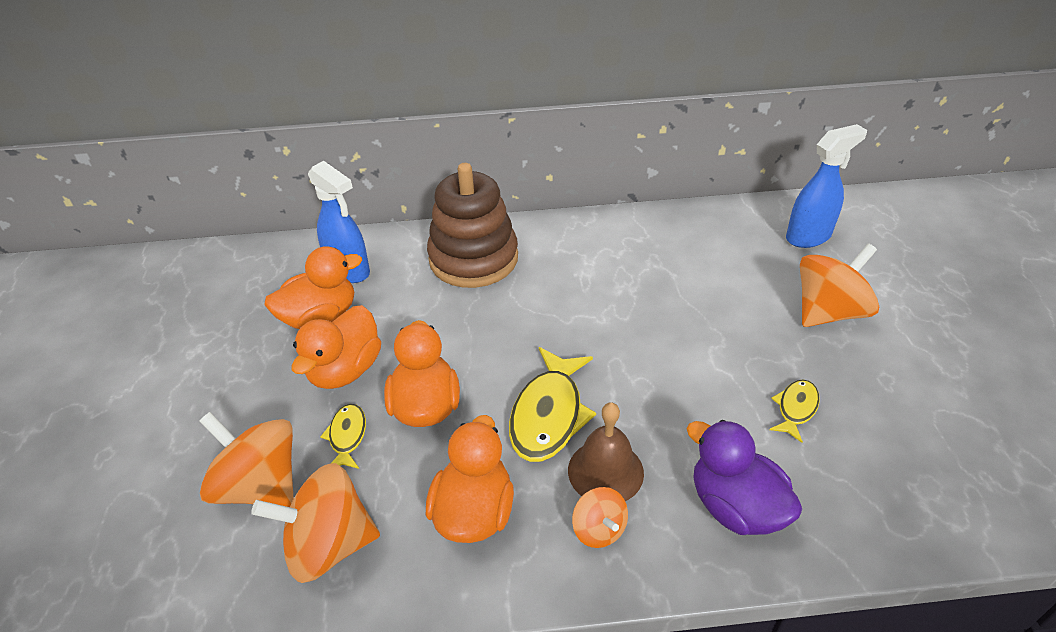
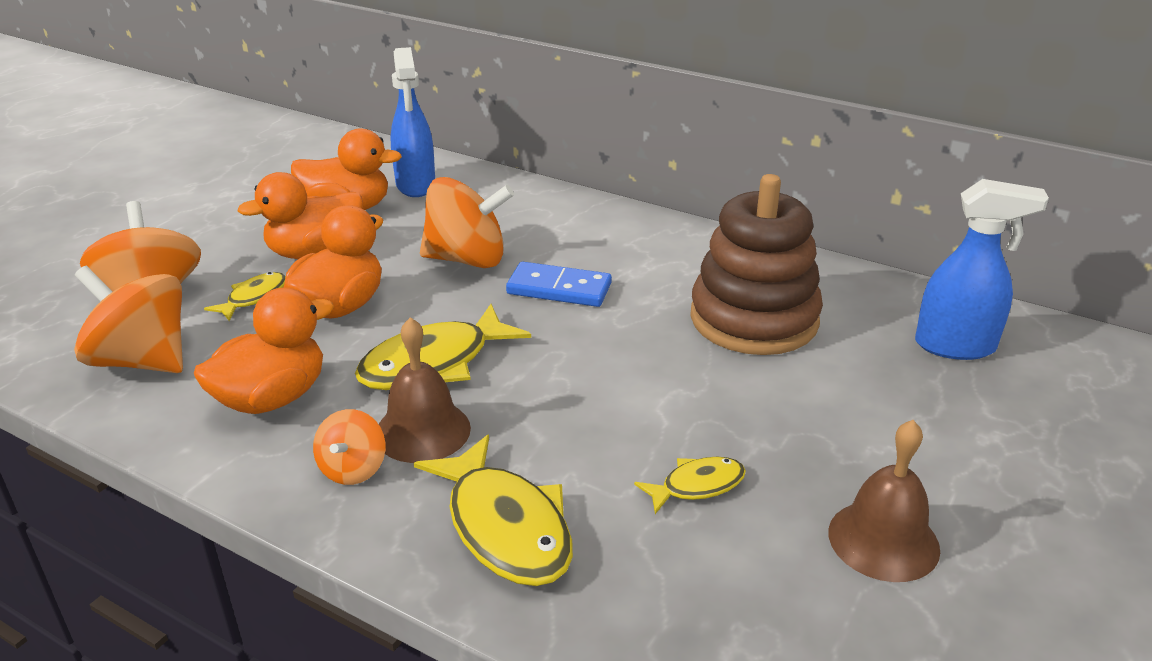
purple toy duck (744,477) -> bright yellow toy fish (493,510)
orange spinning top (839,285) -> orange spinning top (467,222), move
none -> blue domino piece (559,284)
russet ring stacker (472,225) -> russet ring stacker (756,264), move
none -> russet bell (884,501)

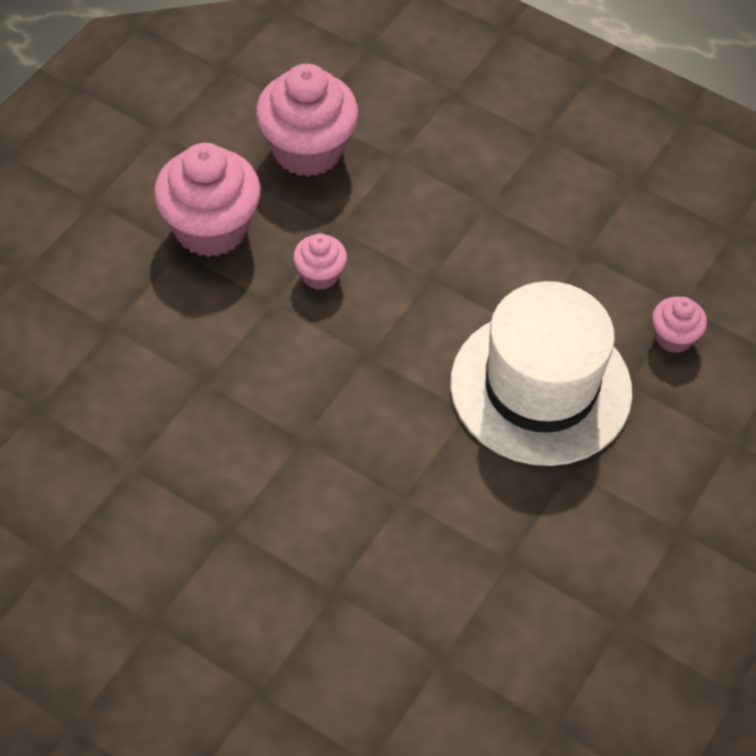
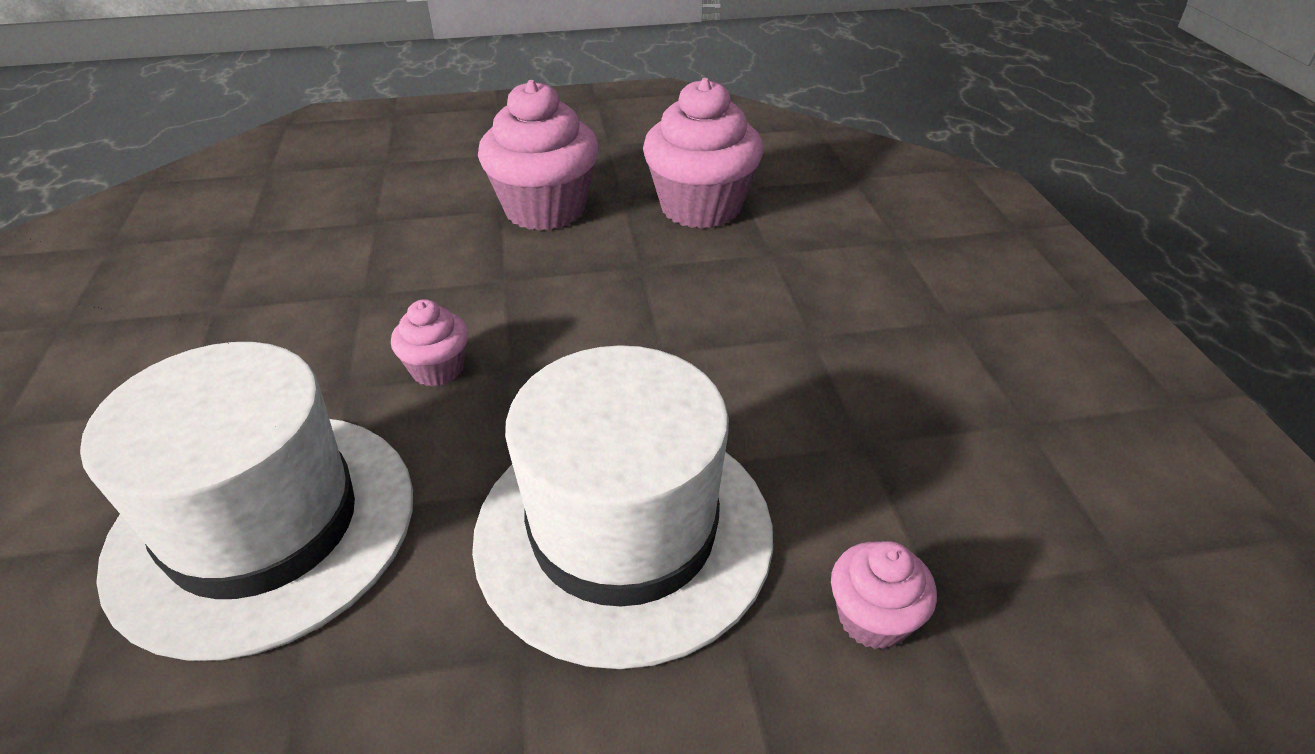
none -> snow-white hat (246,501)
pink fairy cake (320,261) -> pink fairy cake (429,343), move

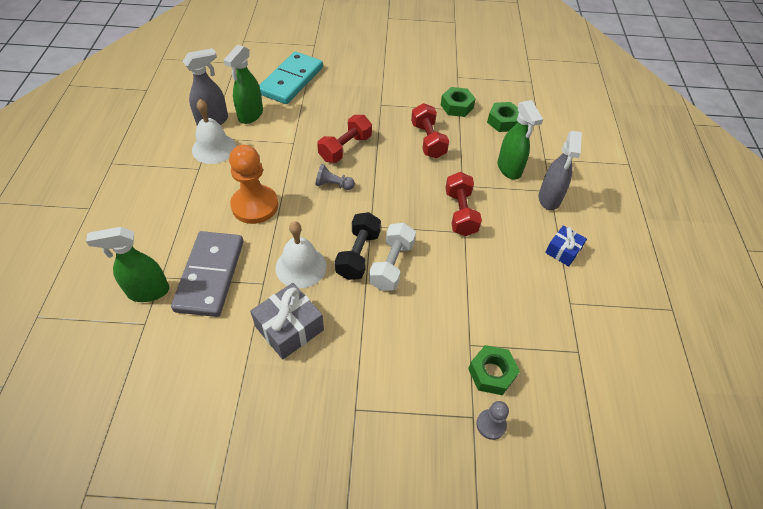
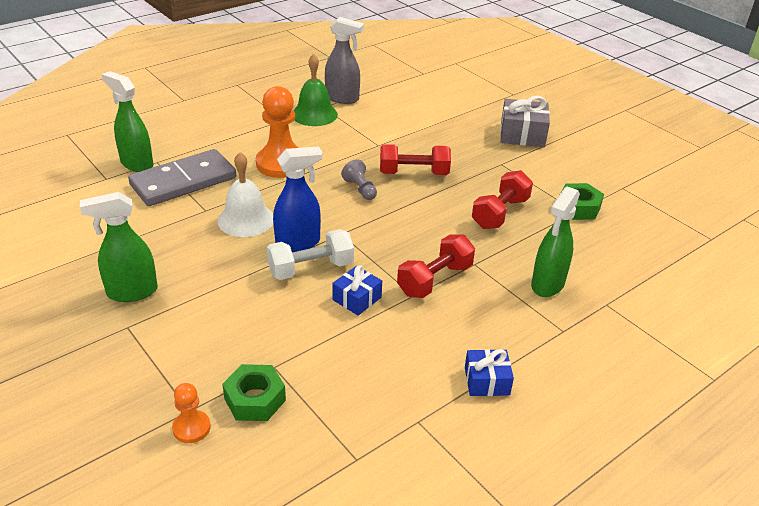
leaf-green spray bottle (243,84) -> leaf-green spray bottle (119,247), move
ash-grey chess pawn (492,420) -> orange chess pawn (191,413)
jet-black free weight (358,246) -> blue spray bottle (298,199)
snow-white bell (214,131) -> leaf-green bell (316,90)
none -> blue wrapped gift (357,290)
ash-grey wrapped gift (287,321) -> ash-grey wrapped gift (525,121), move
turquoise domino piece (291,77) -> none
leaf-green hex nut (503,117) -> none
ash-grey spray bottle (560,170) -> none

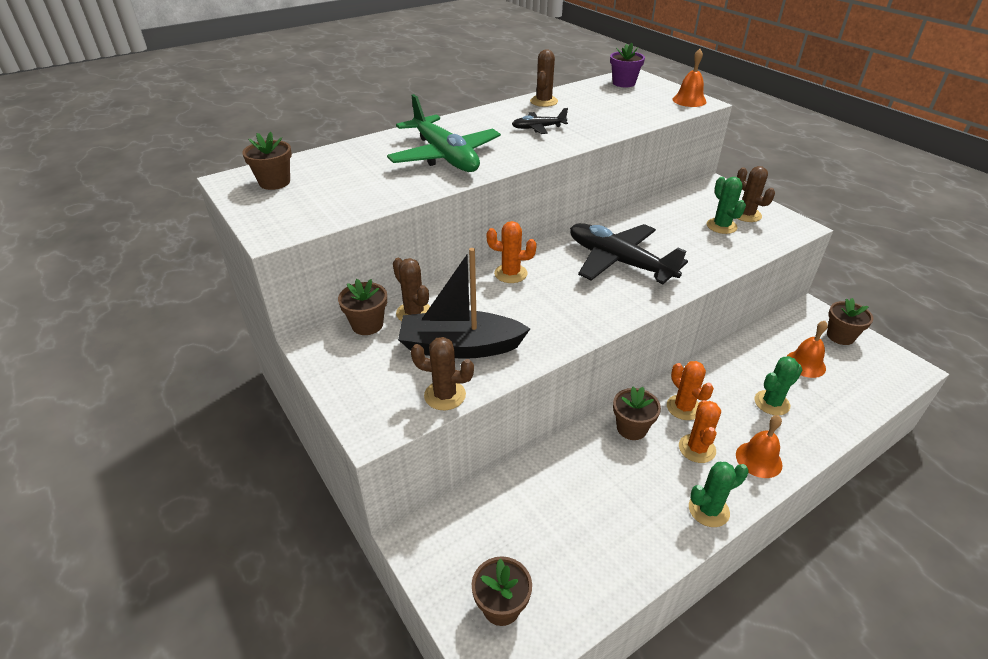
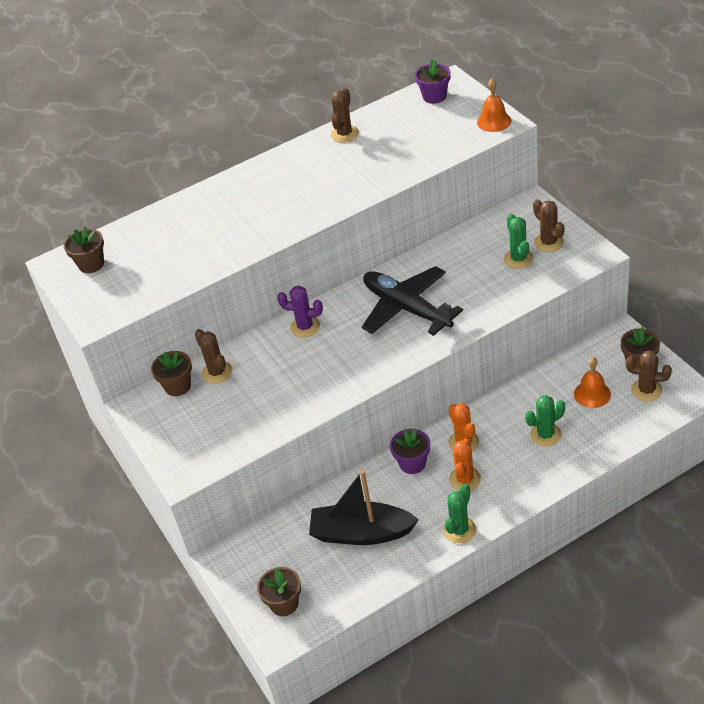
orange cactus (512,252) -> purple cactus (300,312)
jet-black sailboat (464,303) -> jet-black sailboat (364,507), move
russet plant pot (637,413) -> purple plant pot (410,451)
leaf-green cactus (719,494) -> leaf-green cactus (459,513), 45 degrees counterclockwise
russet cactus (442,373) -> russet cactus (649,375), move
leaf-green plane (444,133) -> none
jet-black plane (540,121) -> none
orange bell (759,446) -> none

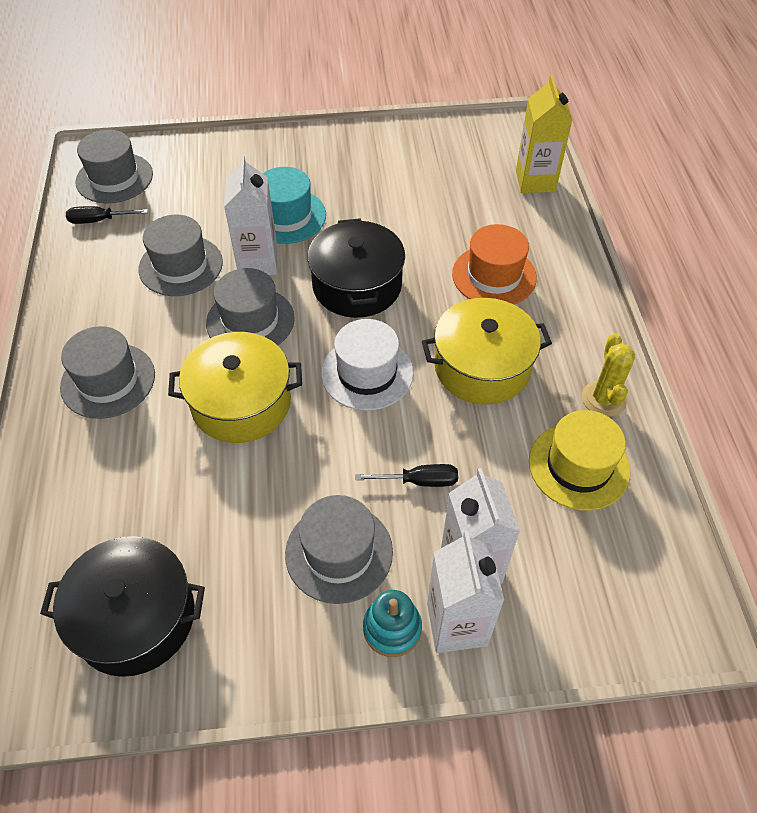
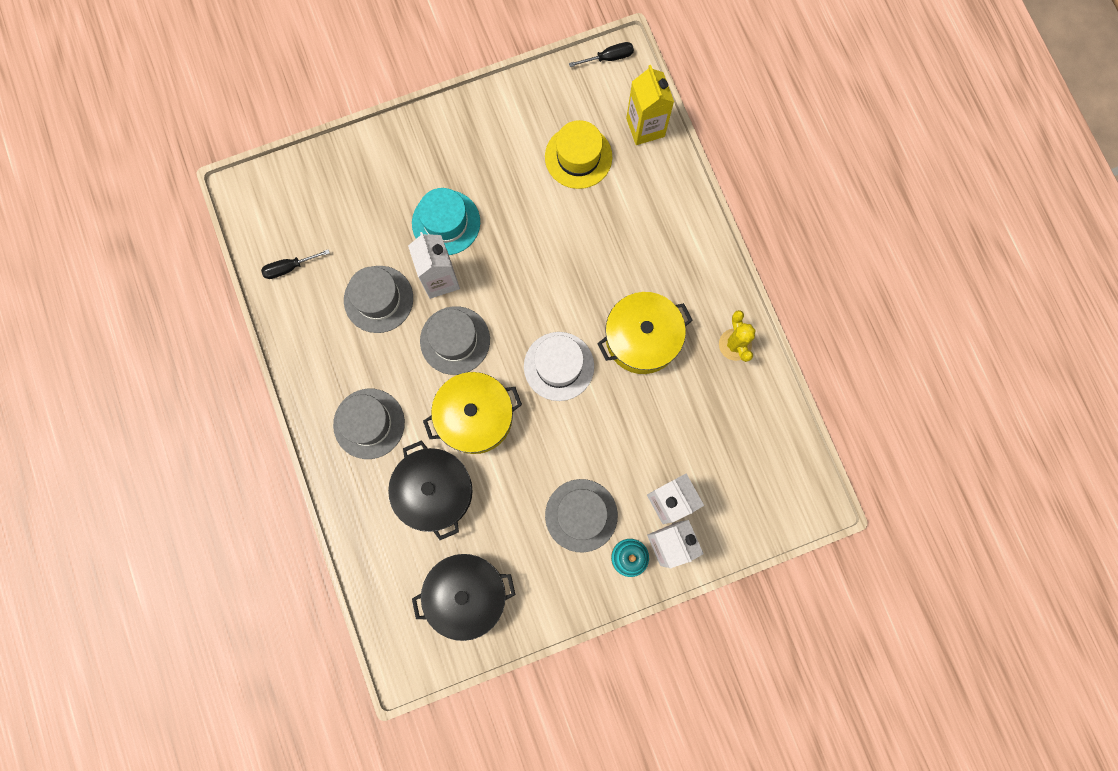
jet-black pot (356,268) -> jet-black pot (430,490), move
bright yellow hat (579,460) -> bright yellow hat (578,154), move
jet-black screwdriver (407,475) -> jet-black screwdriver (601,54), move
ash-grey hat (114,166) -> none
orange hat (494,264) -> none

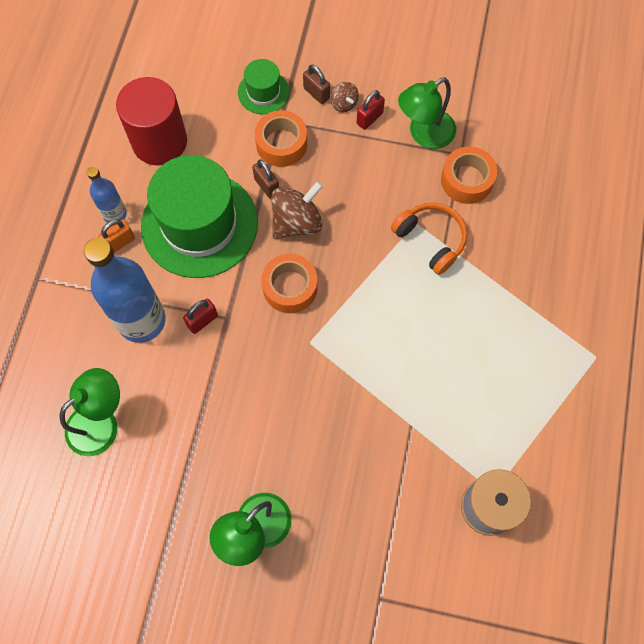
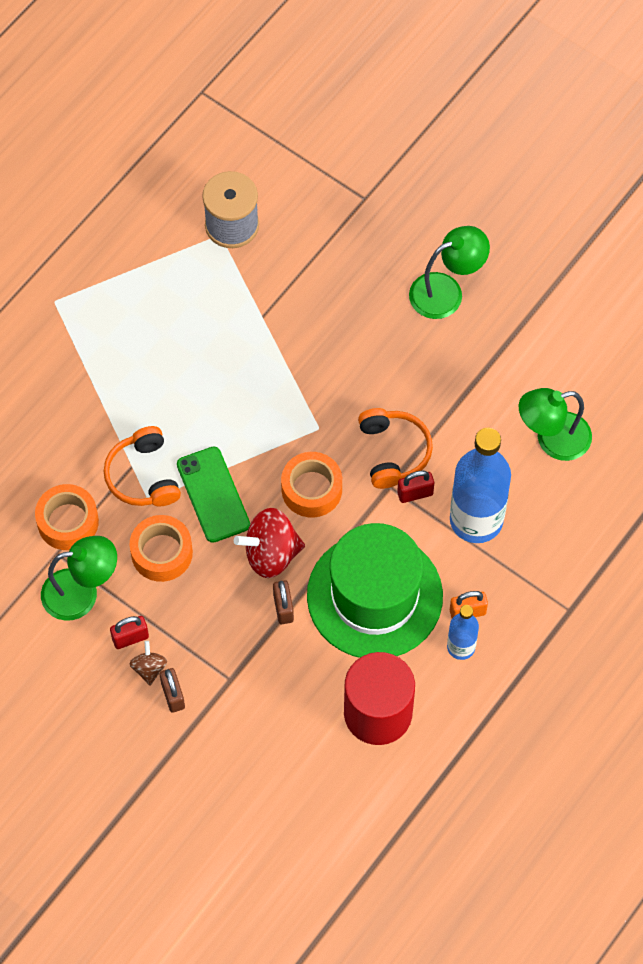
orange roll of tape (281,138) -> orange roll of tape (161,548), move
none -> leaf-green mobile phone (213,495)
russet spinning top (297,210) -> scarlet spinning top (269,543)
none -> orange headphones (395,448)
leaf-green hat (263,86) -> none

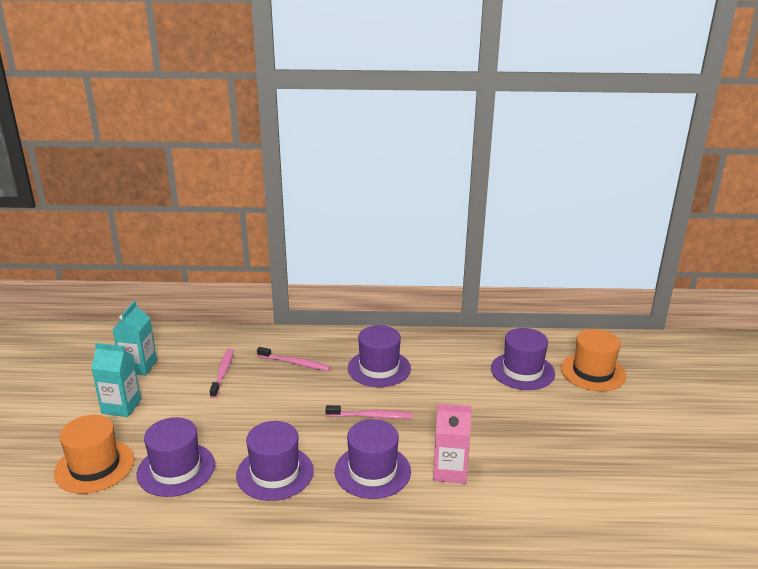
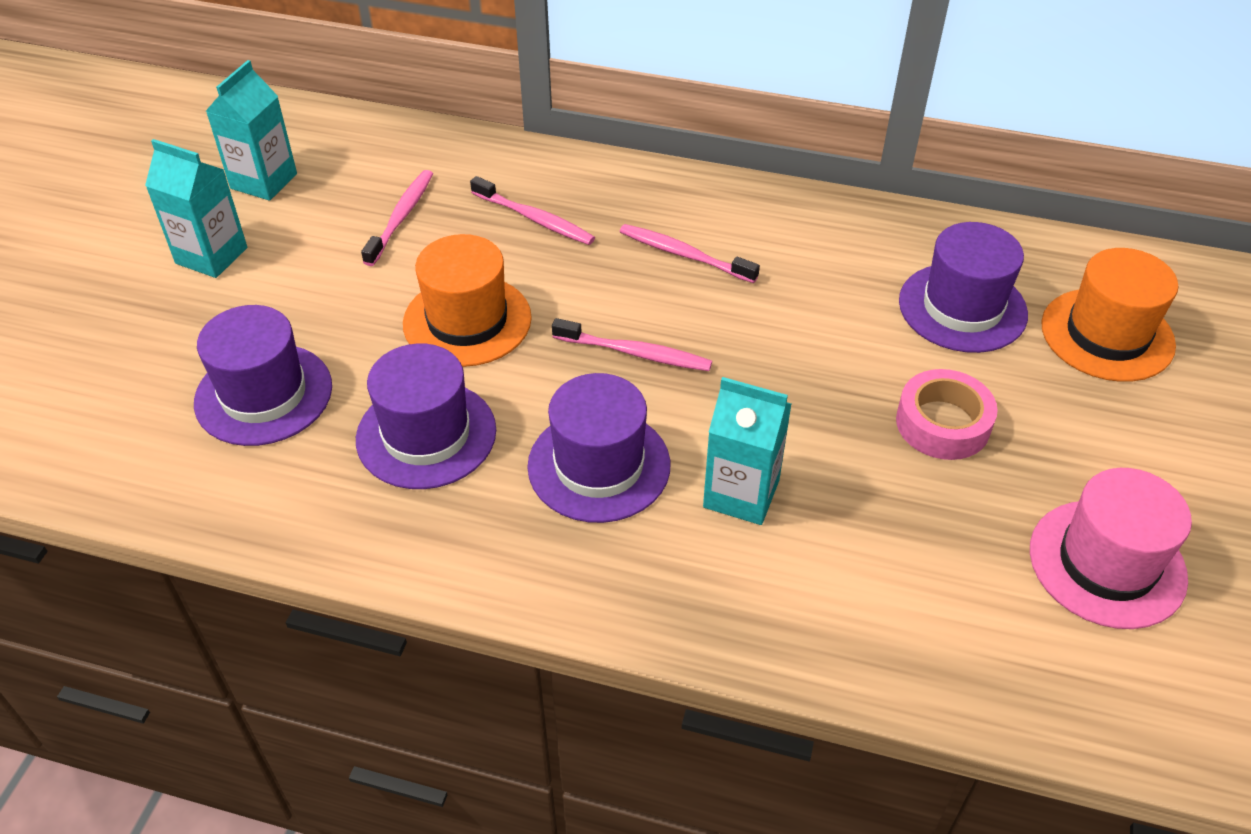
orange hat (94,454) -> orange hat (467,300), move
purple hat (379,356) -> pink toothbrush (690,253)
pink juice carton (452,444) -> turquoise juice carton (747,451)
none -> pink roll of tape (947,414)
none -> pink hat (1111,548)

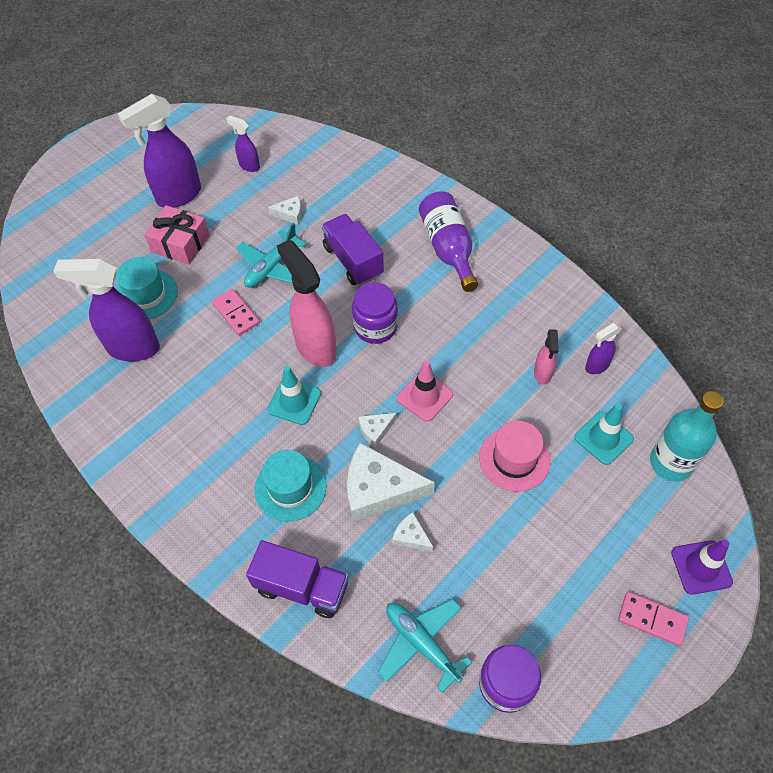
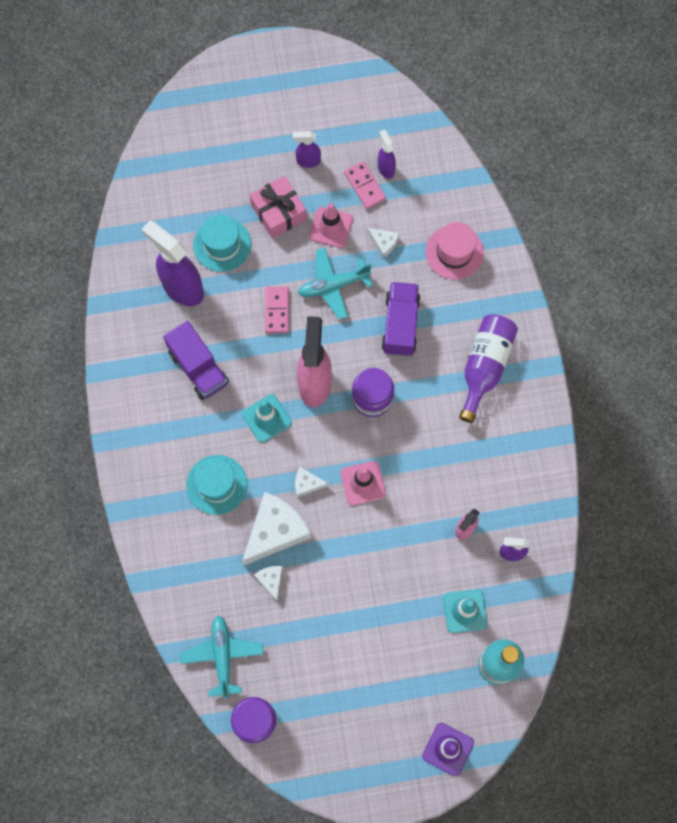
purple lorry (297,579) -> purple lorry (196,360), move
snow-white piece of cheese (391,482) -> snow-white piece of cheese (276,528), 90 degrees clockwise
purple spray bottle (159,151) -> purple spray bottle (307,149), x0.50
none -> pink safety cone (331,225)
pink domino piece (653,619) -> pink domino piece (365,185), move
pink hat (515,456) -> pink hat (455,251), move

